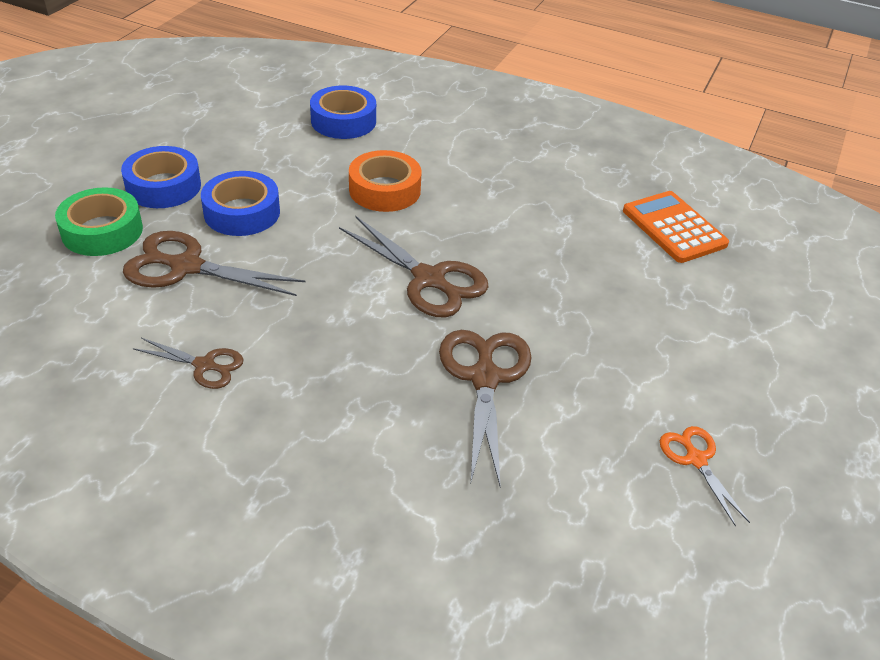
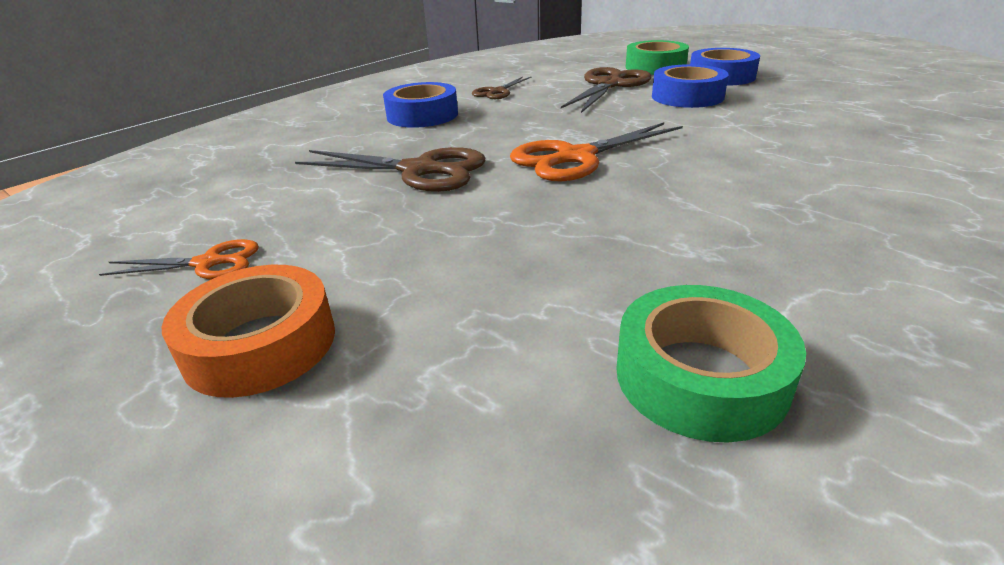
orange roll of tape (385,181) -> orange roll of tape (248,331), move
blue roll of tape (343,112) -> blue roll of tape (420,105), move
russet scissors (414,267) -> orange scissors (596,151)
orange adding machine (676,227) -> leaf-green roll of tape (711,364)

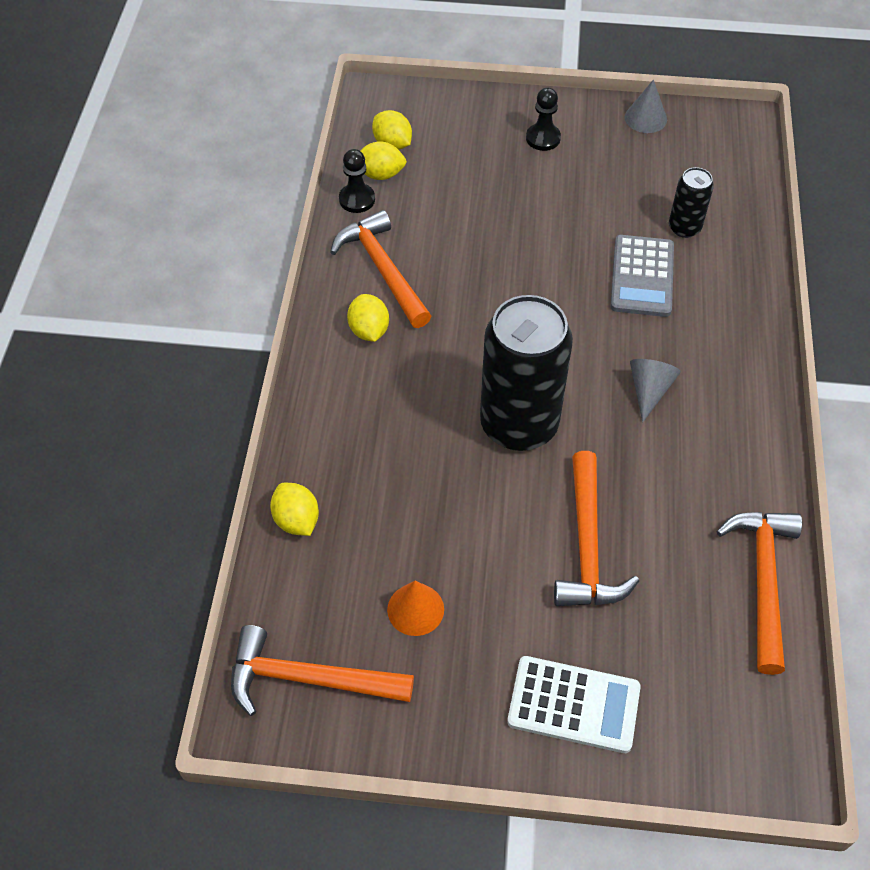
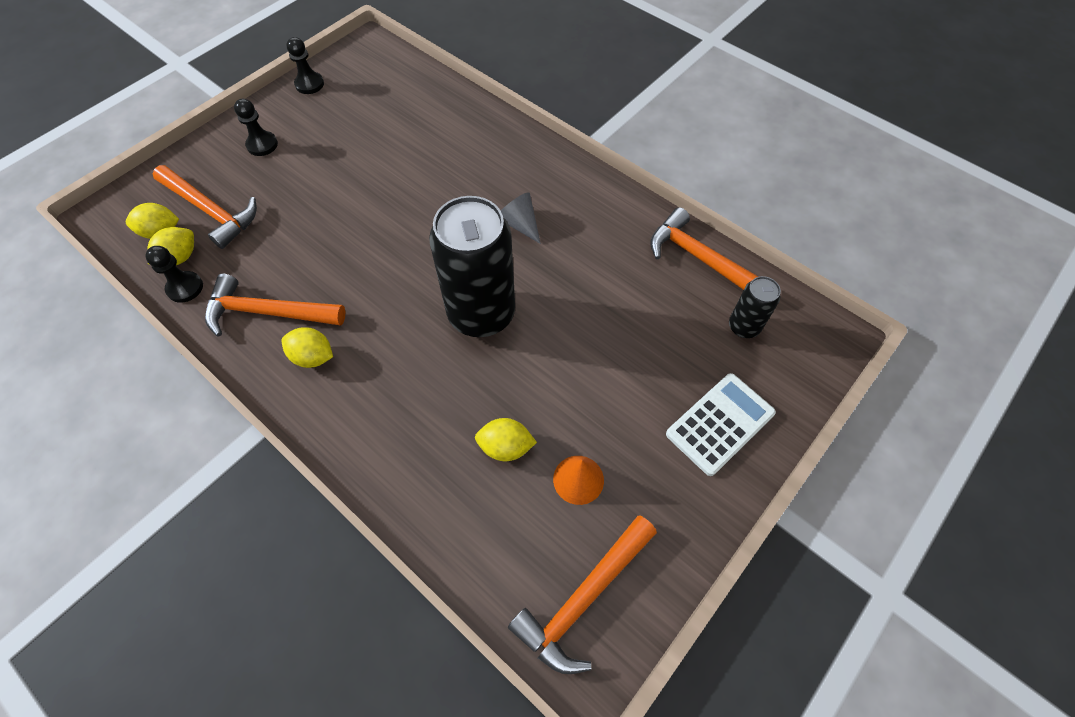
orange claw hammer (596,528) -> orange claw hammer (205,207), move
ash-grey cone shape (646,106) -> jet-black chess pawn (305,65)
bright yellow toy lemon (294,509) -> bright yellow toy lemon (506,439), move
jet-black can (691,202) -> jet-black can (755,307), move
ash-grey adding machine (642,276) -> none

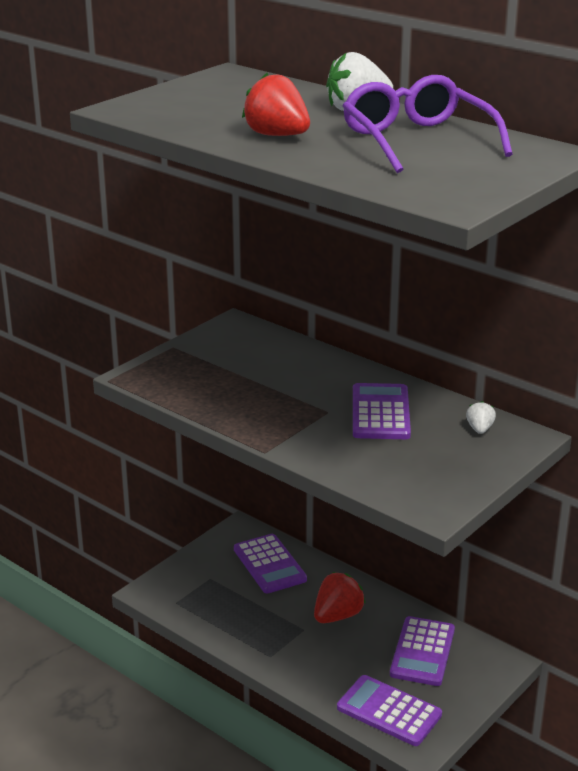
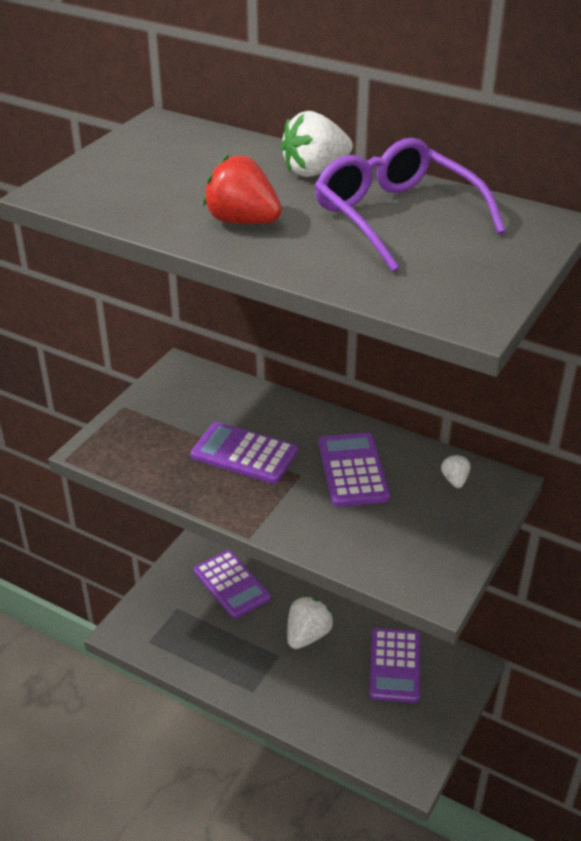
purple adding machine (389,710) -> purple adding machine (244,453), move
scarlet strawberry (340,597) -> snow-white strawberry (310,622)

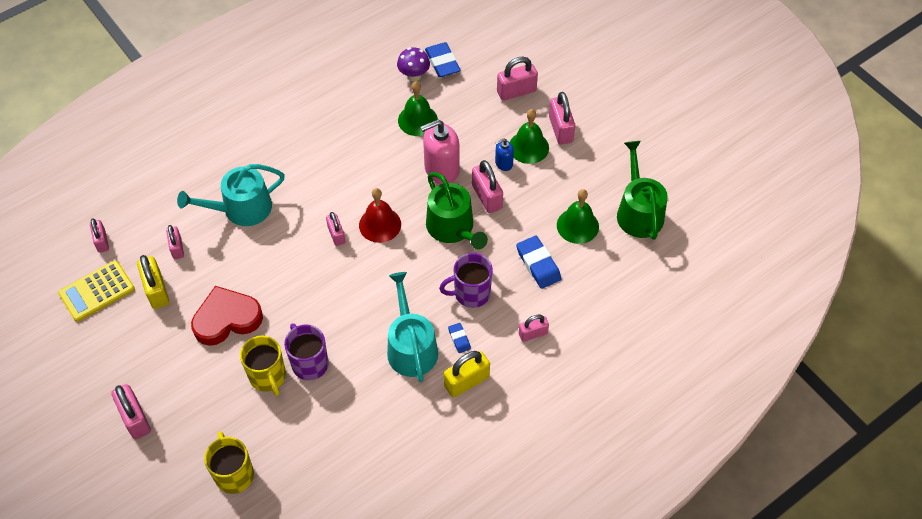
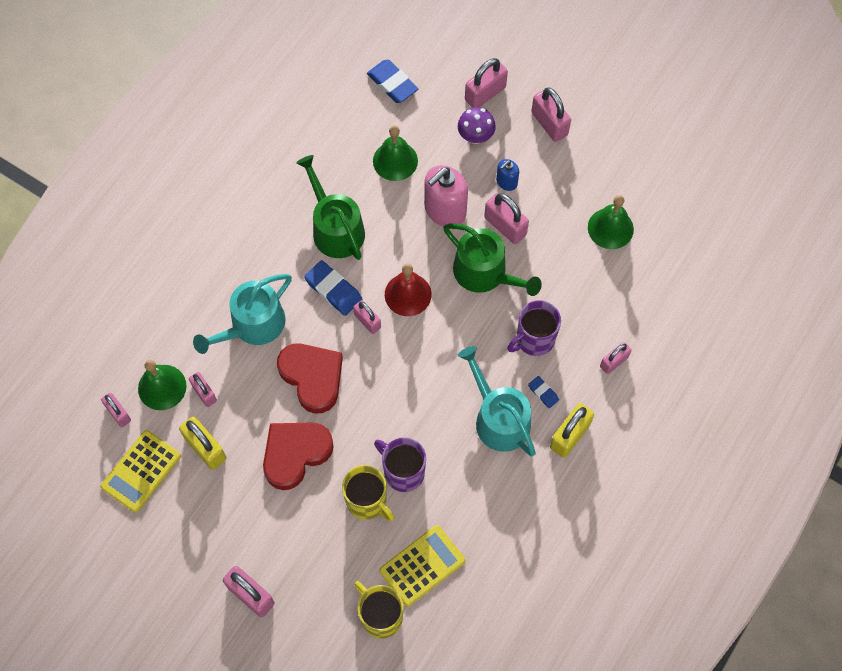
leaf-green bell (529,136) -> leaf-green bell (162,385), move
none -> scarlet love heart (310,378)
leaf-green watering can (642,190) -> leaf-green watering can (330,207), move
blue pencil eraser (538,262) -> blue pencil eraser (333,288), move
none -> bright yellow adding machine (422,566)
purple mushroom (413,64) -> purple mushroom (477,125), move

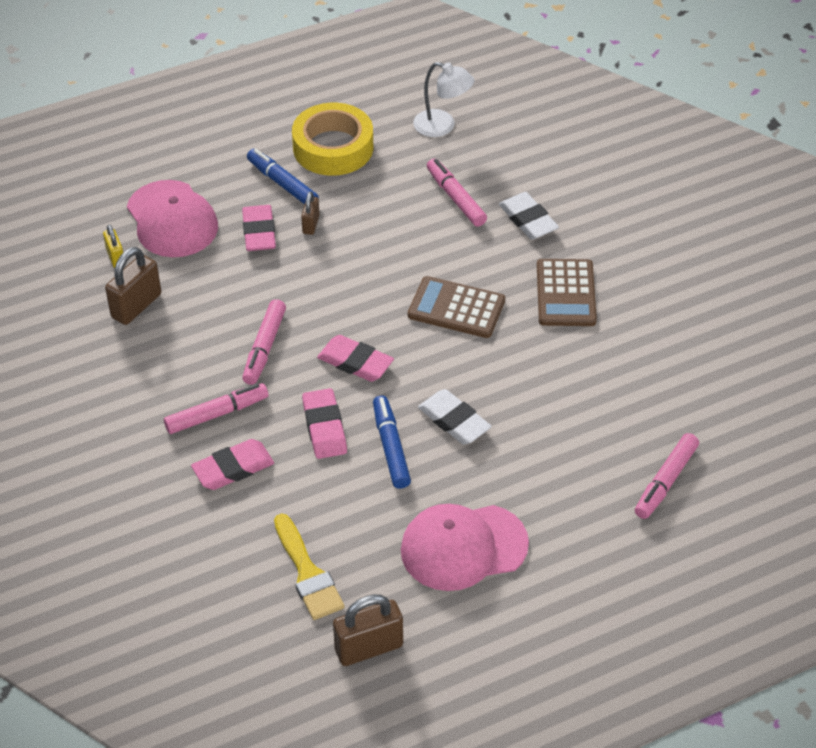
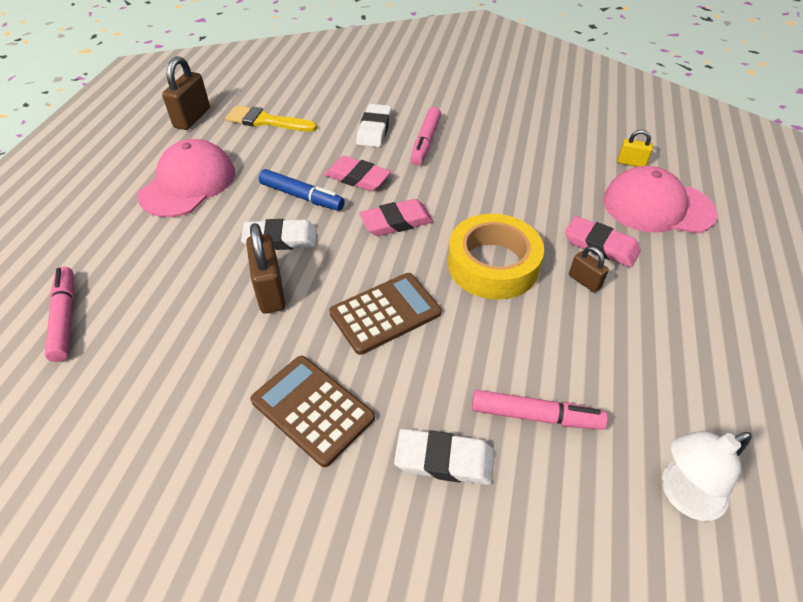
russet small lock (133,286) -> russet small lock (266,268), move
pink pencil eraser (232,464) -> snow-white pencil eraser (374,125)
bright yellow roll of tape (332,139) -> bright yellow roll of tape (496,257), move
pink felt pen (264,342) -> none
blue felt pen (283,176) -> none

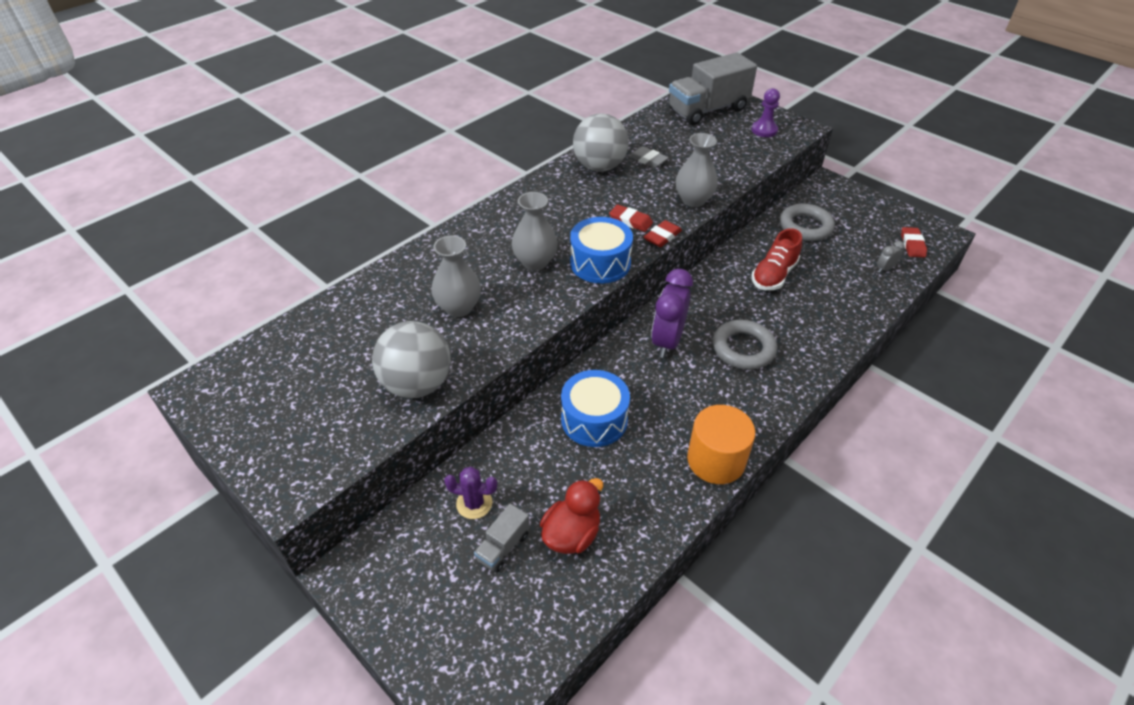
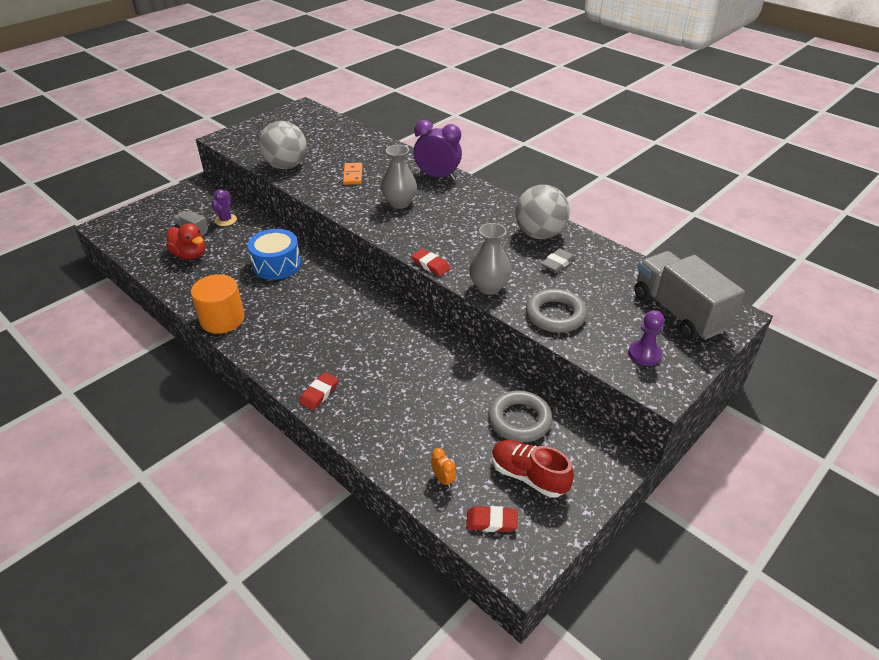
scarlet pencil eraser (631,218) -> scarlet pencil eraser (318,391), move
ash-grey tall vase (456,276) -> orange domino piece (352,174)
purple clock (672,313) -> purple clock (437,150), move
ash-grey clock (890,257) -> orange clock (443,468)
scarlet shoe (776,259) -> scarlet shoe (533,469), move
ash-grey hoop (745,345) -> ash-grey hoop (556,311), move
blue snare drum (601,250) -> none

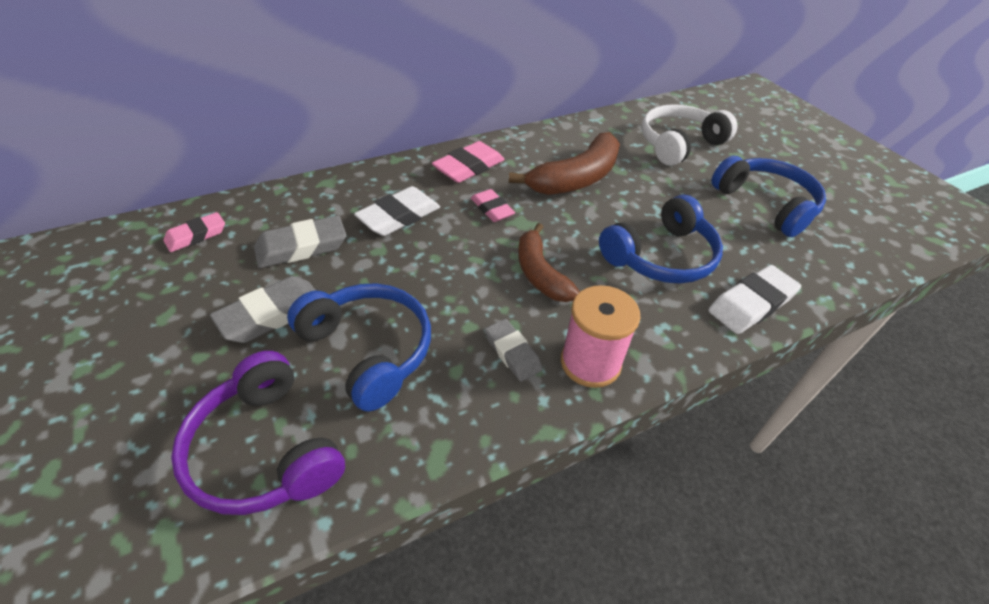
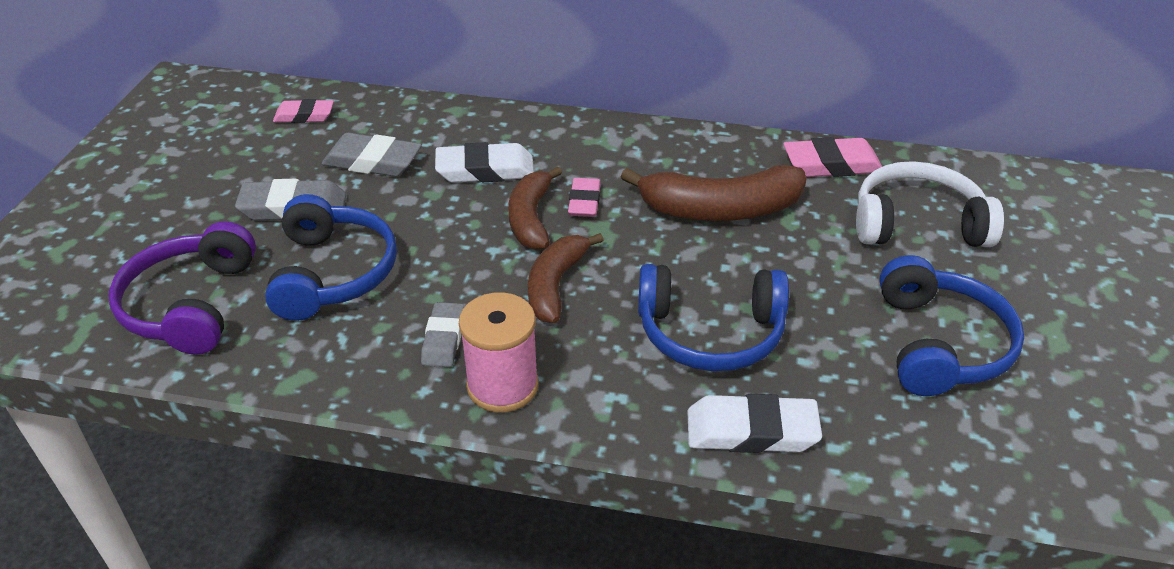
none -> russet banana (535,208)
pink pencil eraser (468,162) -> pink pencil eraser (832,157), move

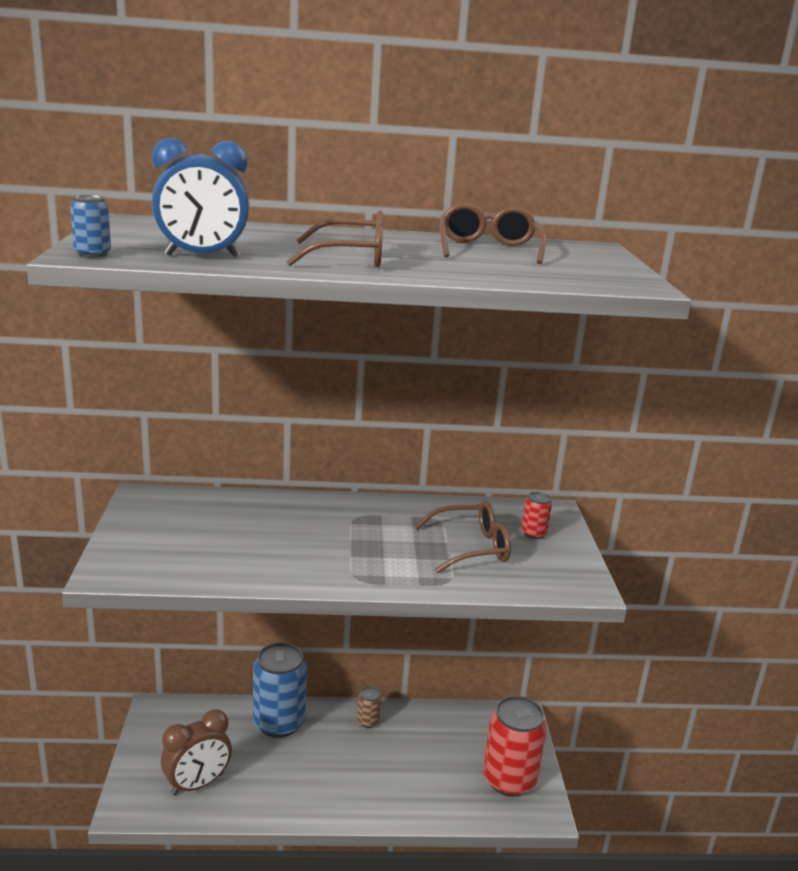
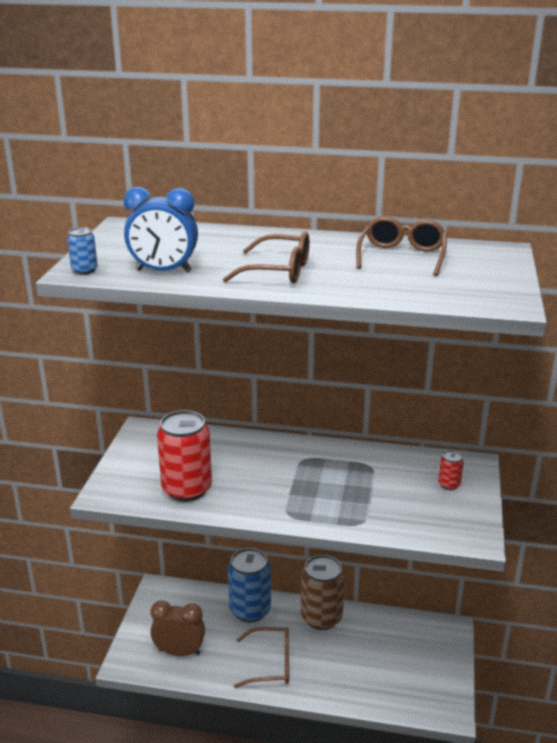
russet clock (196,752) -> russet clock (177,628), 150 degrees counterclockwise
scarlet can (515,746) -> scarlet can (184,456), move
russet glasses (462,537) -> russet glasses (261,657), move
russet can (369,707) -> russet can (323,592), x2.25

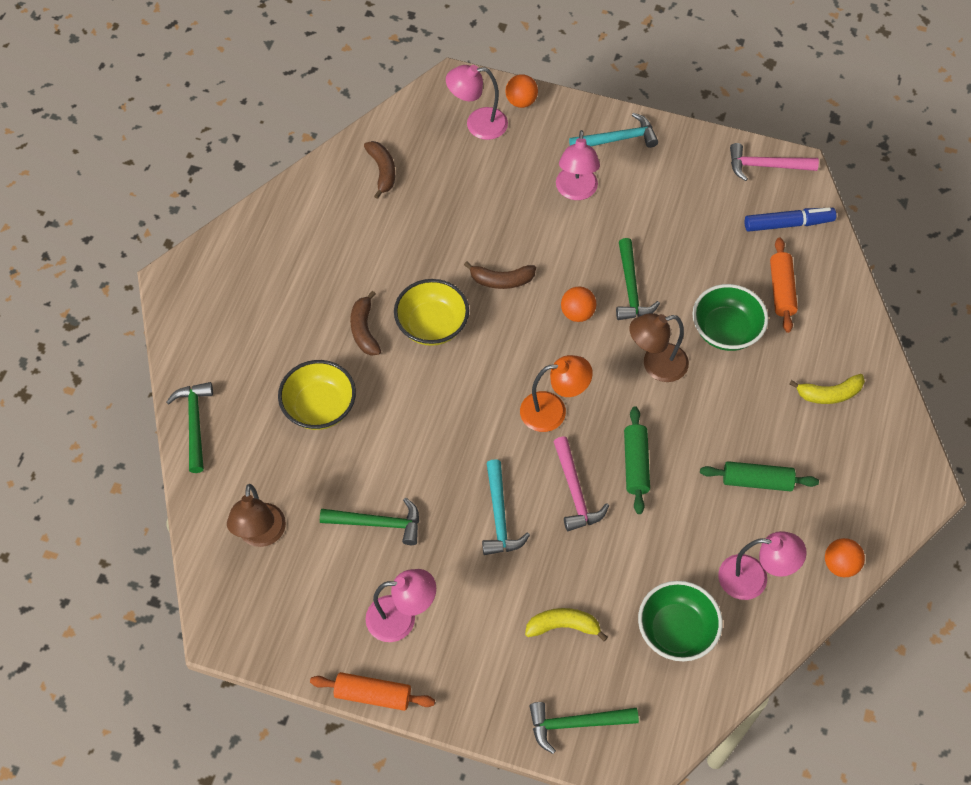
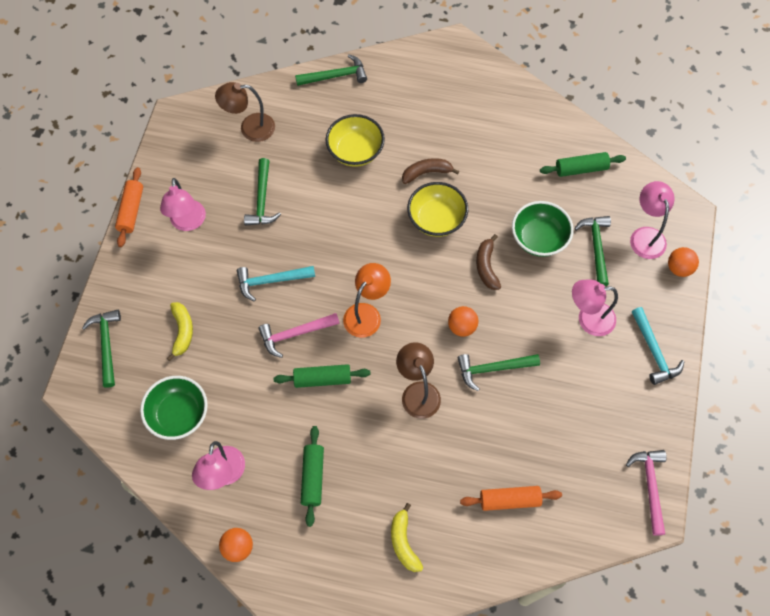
orange reading lamp (556,393) -> orange reading lamp (367,300), 135 degrees counterclockwise
leaf-green bowl (730,317) -> leaf-green bowl (543,229), move
russet banana (379,170) -> leaf-green dough roller (583,164)
none -> leaf-green claw hammer (592,251)
blue felt pen (790,219) -> none

